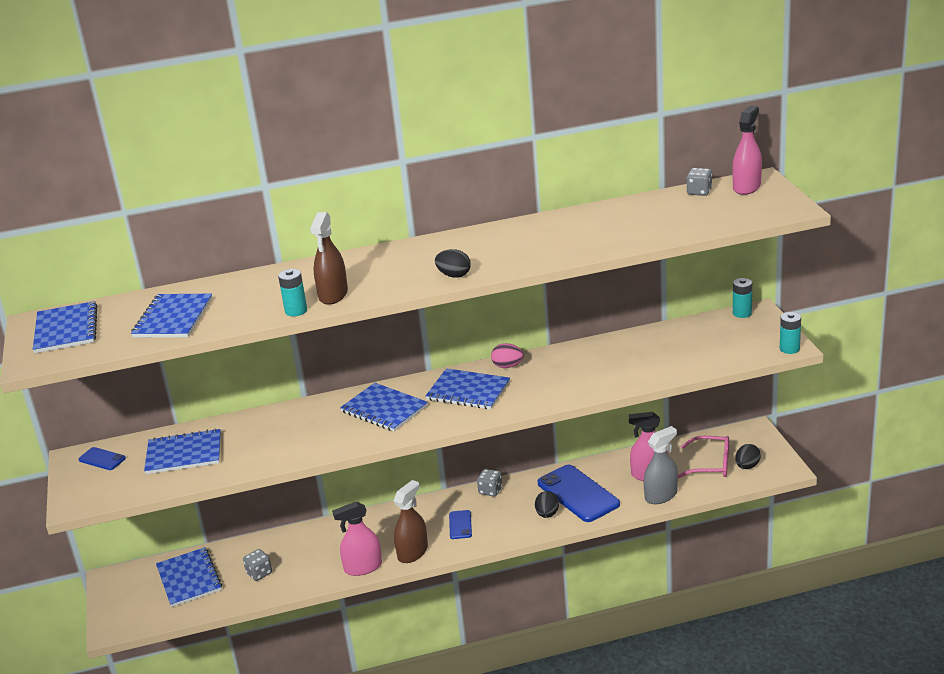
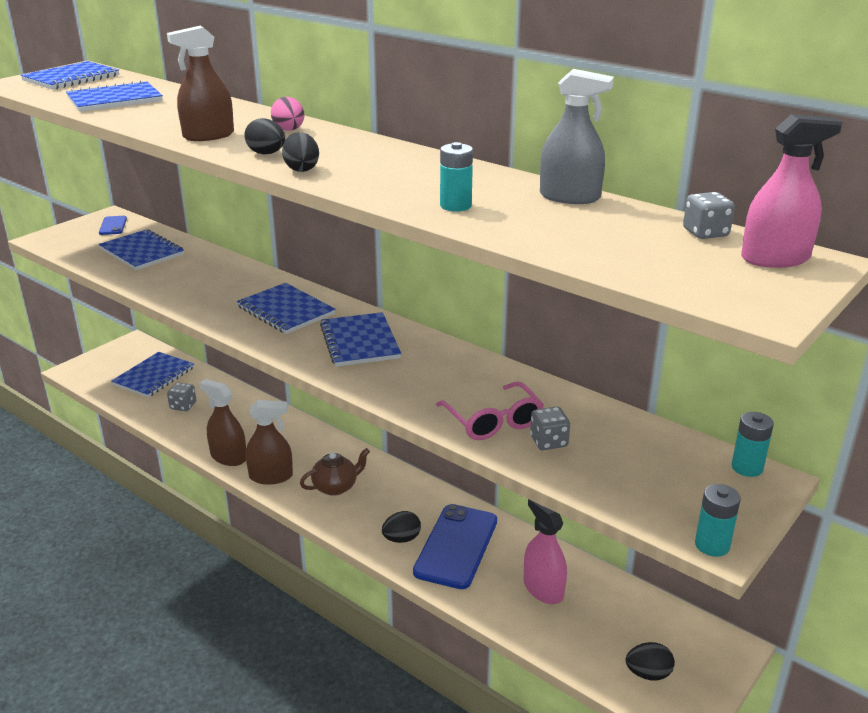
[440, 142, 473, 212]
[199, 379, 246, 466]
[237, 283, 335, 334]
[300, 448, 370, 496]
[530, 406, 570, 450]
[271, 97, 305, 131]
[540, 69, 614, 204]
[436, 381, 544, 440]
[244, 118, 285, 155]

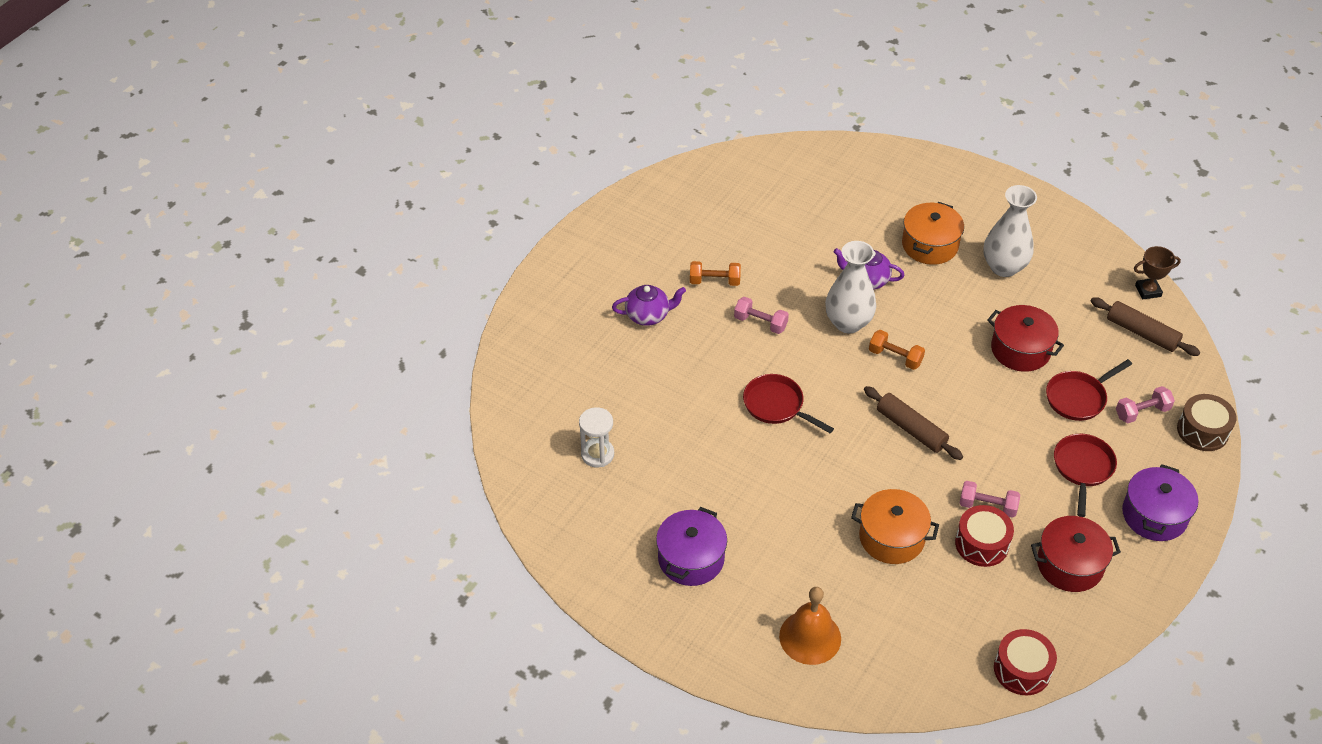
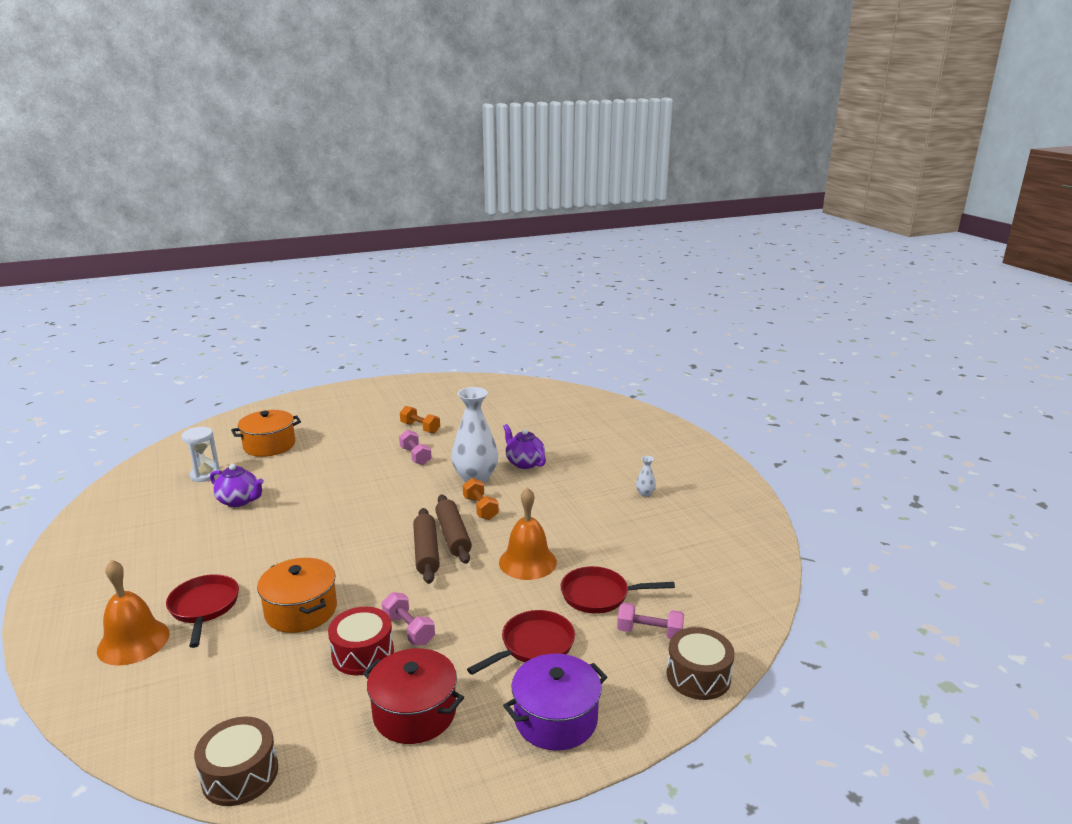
[210, 464, 264, 507]
[656, 507, 727, 586] (first image)
[166, 574, 239, 648]
[231, 410, 301, 457]
[636, 456, 656, 497]
[987, 305, 1064, 372] (first image)
[194, 717, 278, 806]
[435, 495, 472, 564]
[1134, 246, 1181, 299] (first image)
[499, 487, 557, 580]

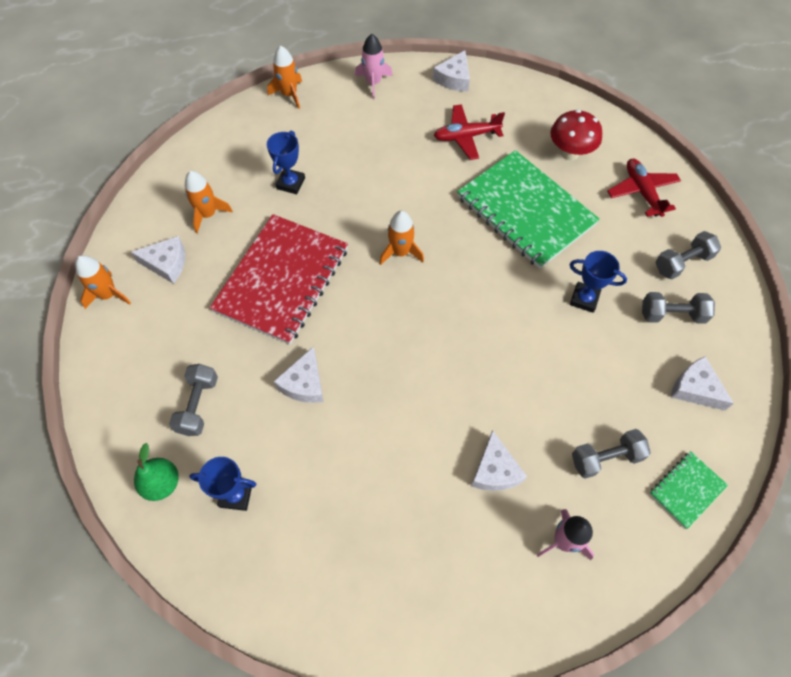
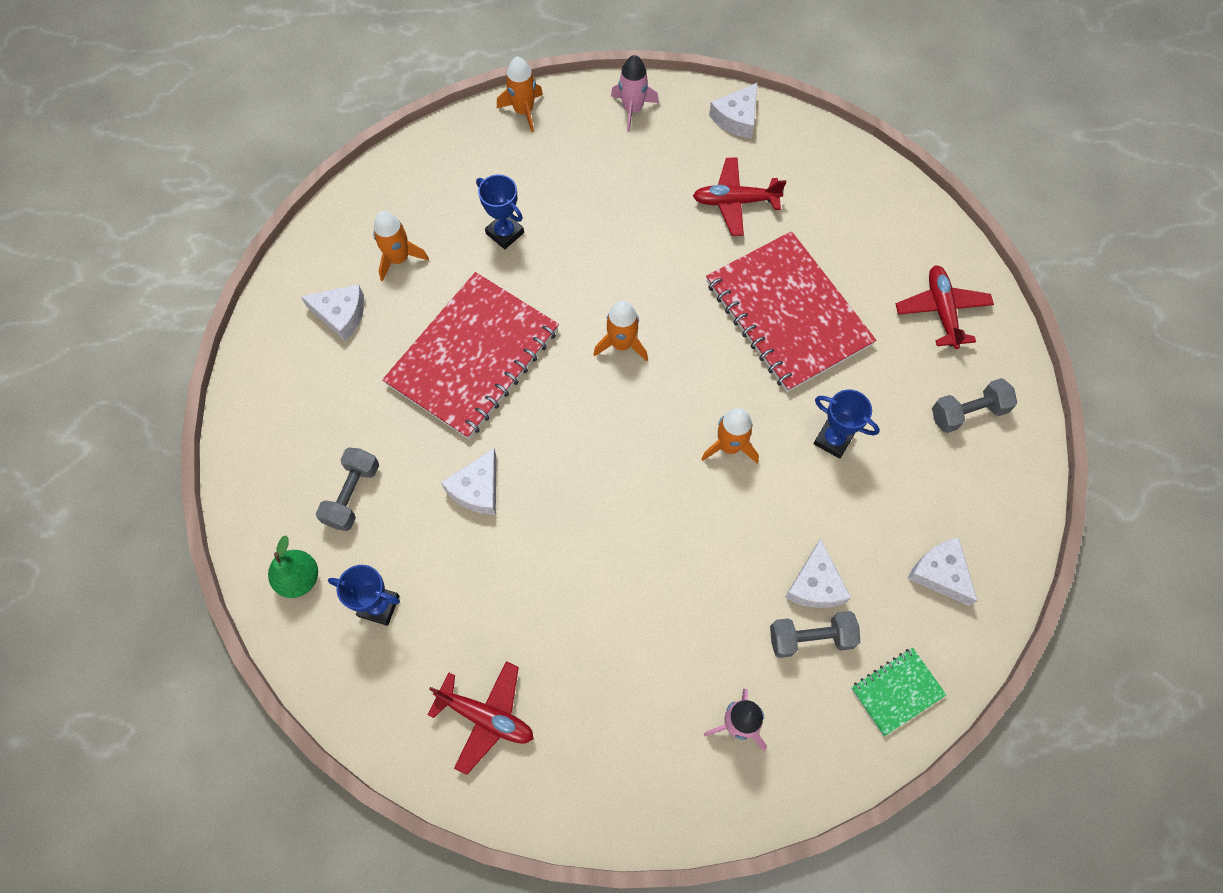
[701, 408, 759, 463]
[476, 174, 524, 249]
[706, 231, 876, 392]
[785, 539, 851, 608]
[550, 110, 602, 160] (first image)
[642, 292, 715, 324] (first image)
[427, 661, 534, 775]

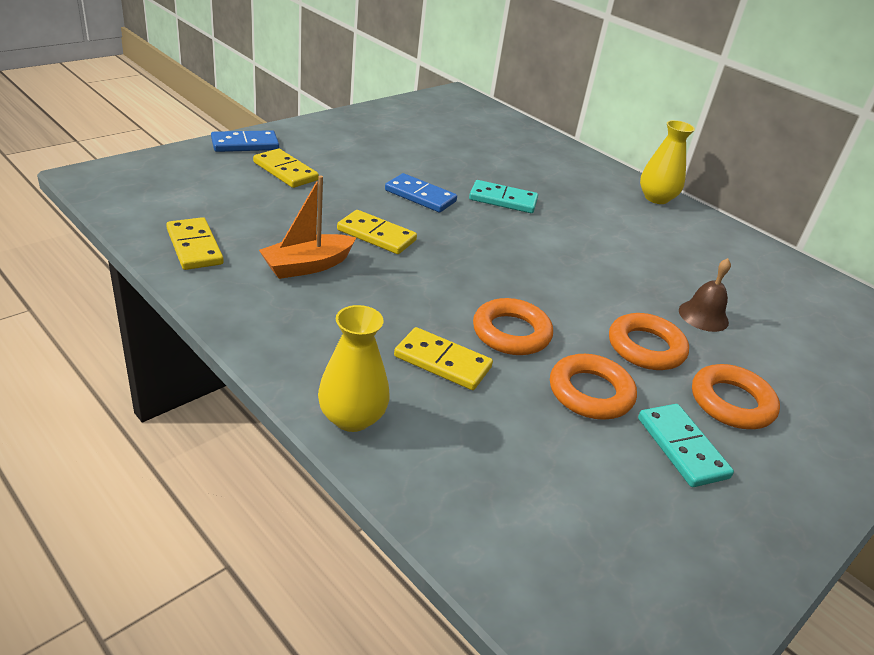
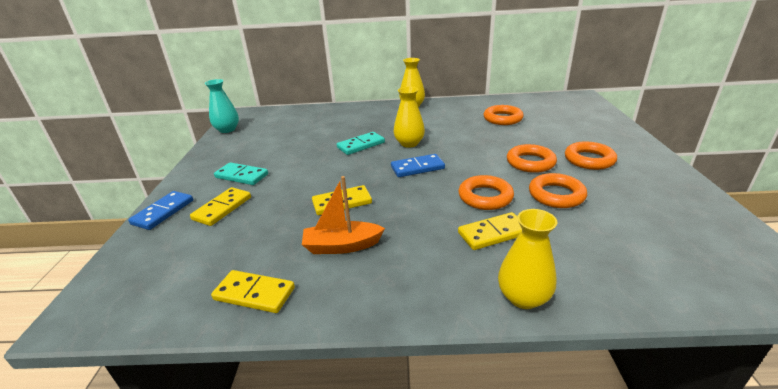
[190, 187, 251, 226]
[302, 176, 385, 254]
[391, 154, 445, 177]
[214, 162, 268, 185]
[679, 258, 731, 332] (first image)
[205, 79, 239, 133]
[394, 87, 425, 148]
[483, 105, 524, 125]

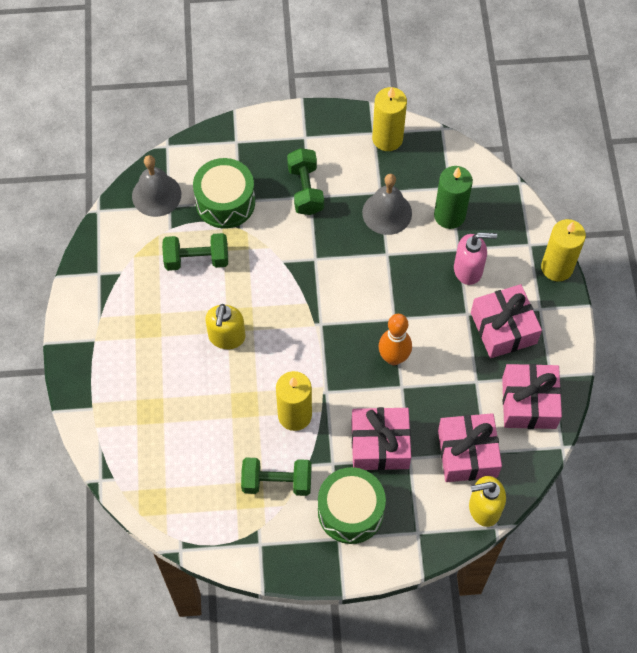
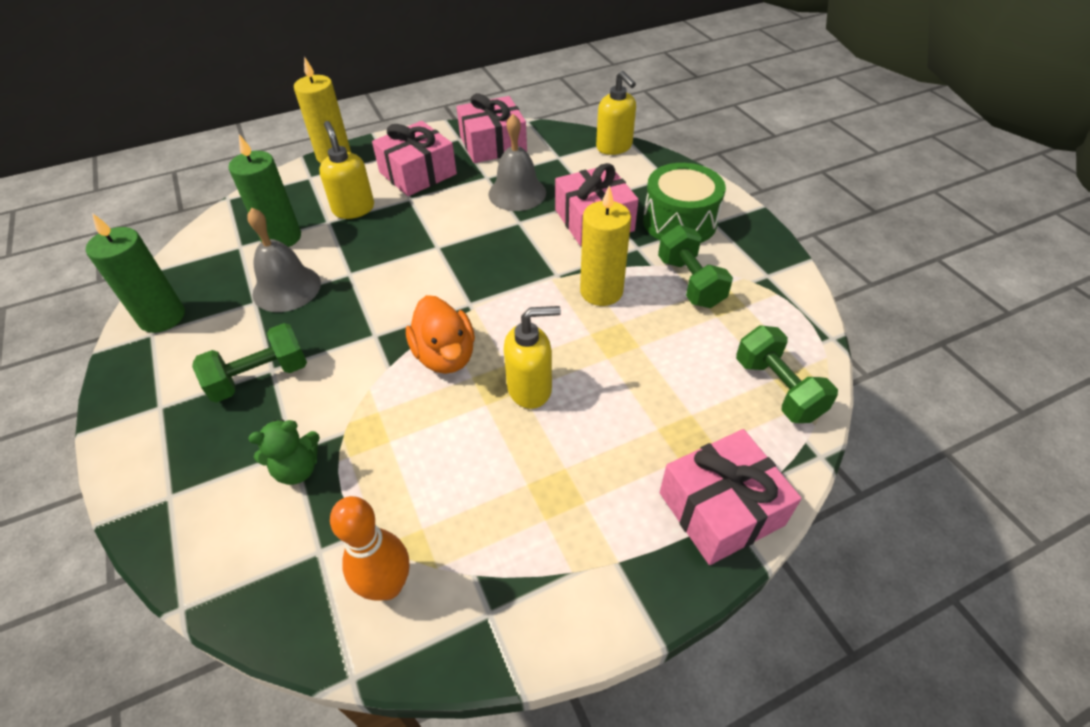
[488, 114, 546, 211]
[736, 325, 838, 423]
[248, 419, 320, 485]
[86, 213, 185, 333]
[330, 496, 409, 601]
[660, 429, 802, 565]
[319, 121, 374, 219]
[406, 295, 475, 374]

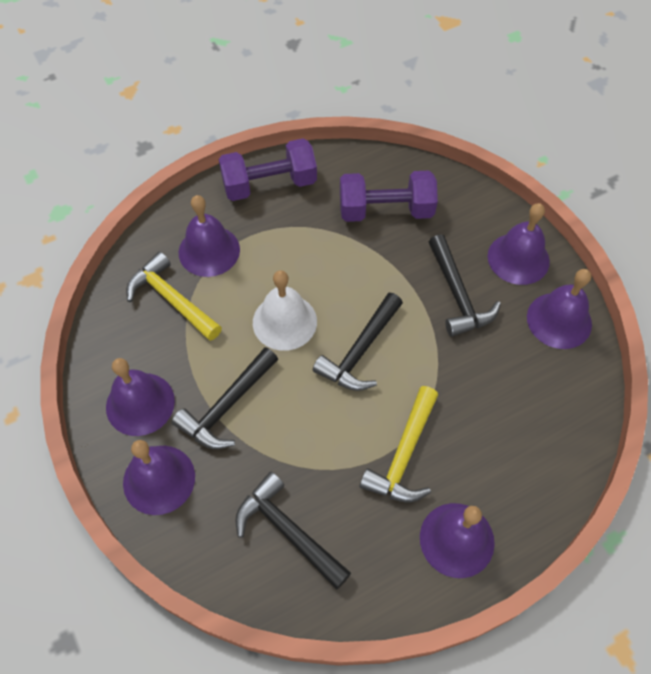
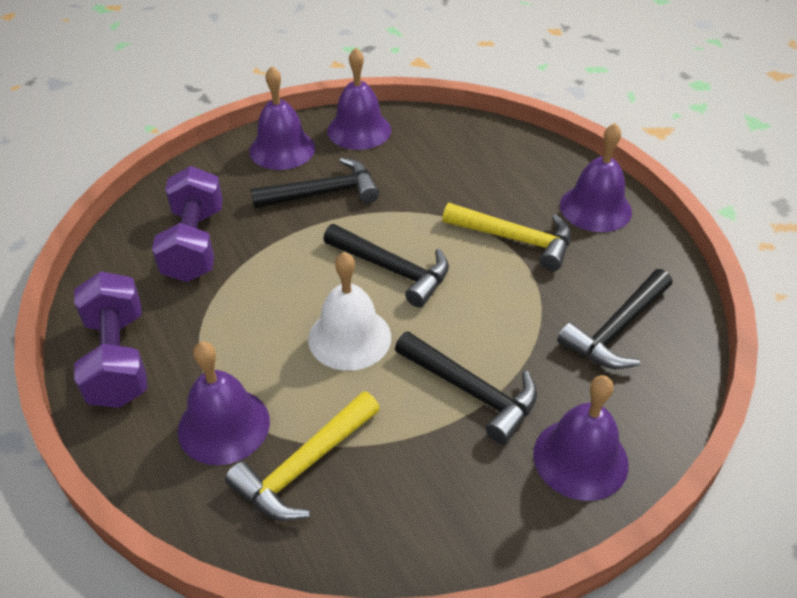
[106, 358, 175, 436] (first image)

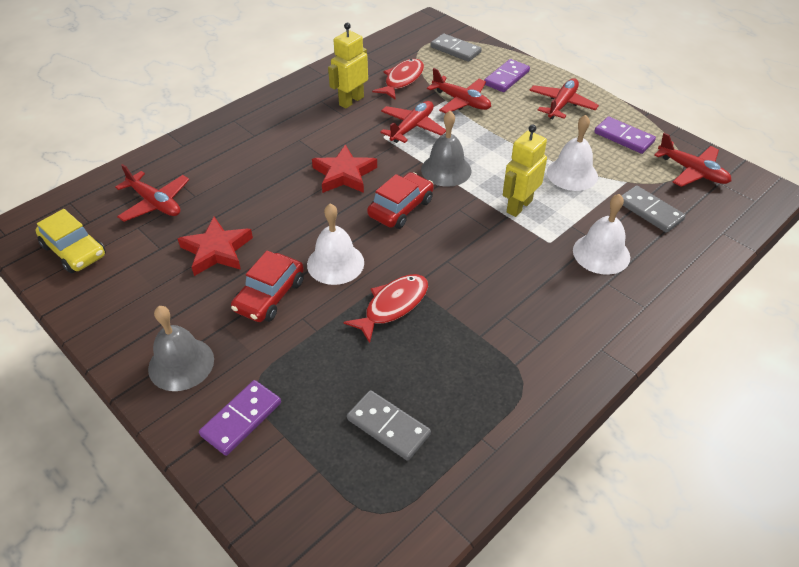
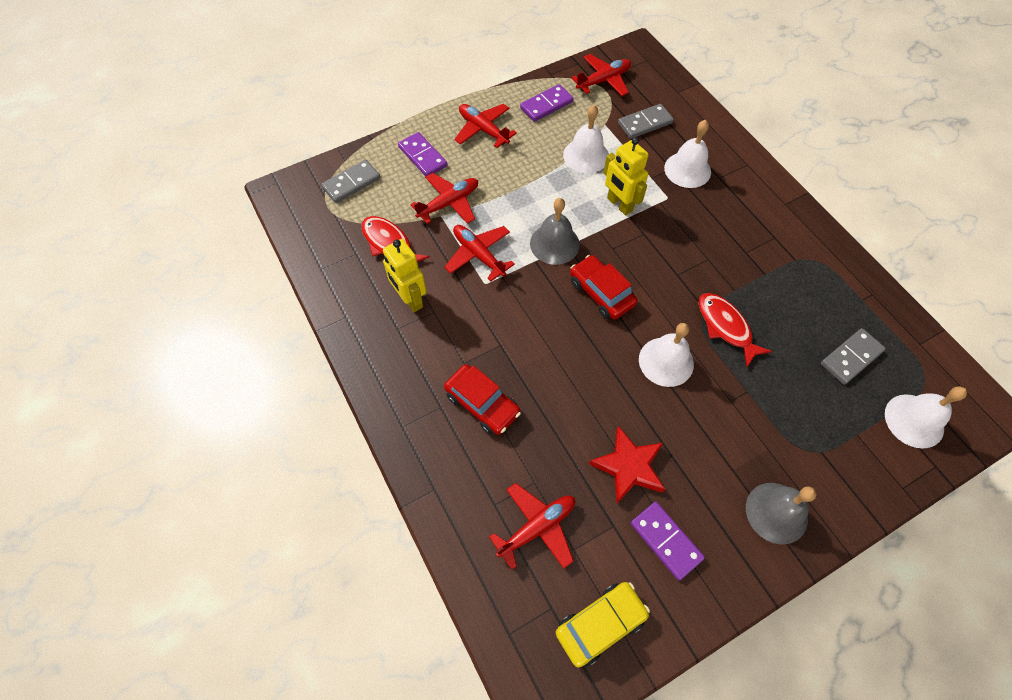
[631, 502, 705, 581]
[444, 364, 521, 435]
[312, 144, 377, 193] (first image)
[885, 387, 967, 449]

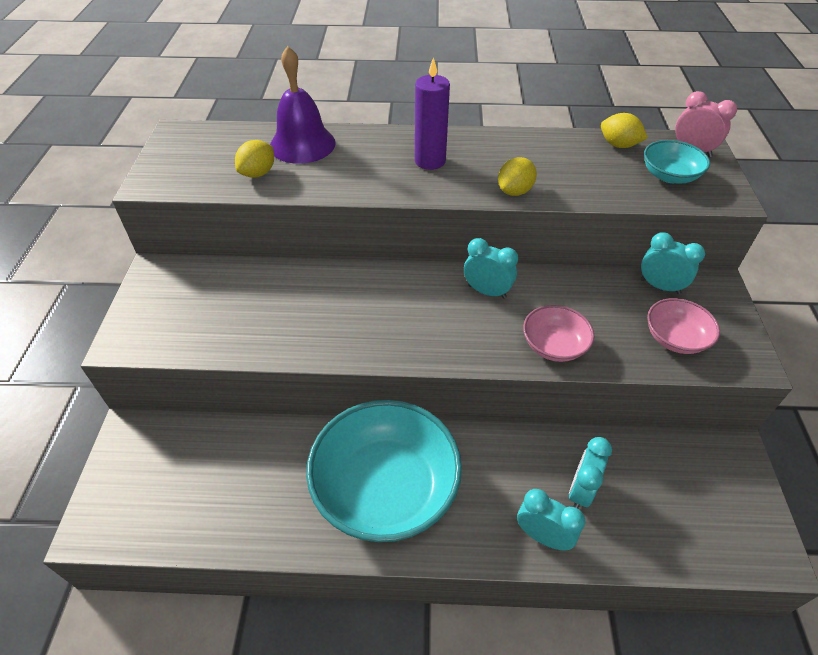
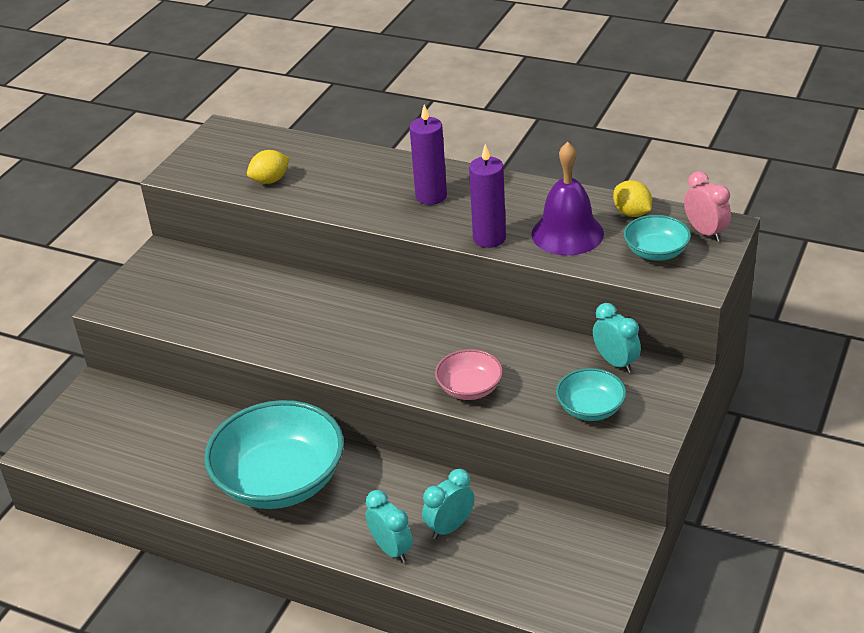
[532, 142, 604, 256]
[464, 238, 518, 299] (first image)
[469, 144, 506, 248]
[556, 368, 626, 421]

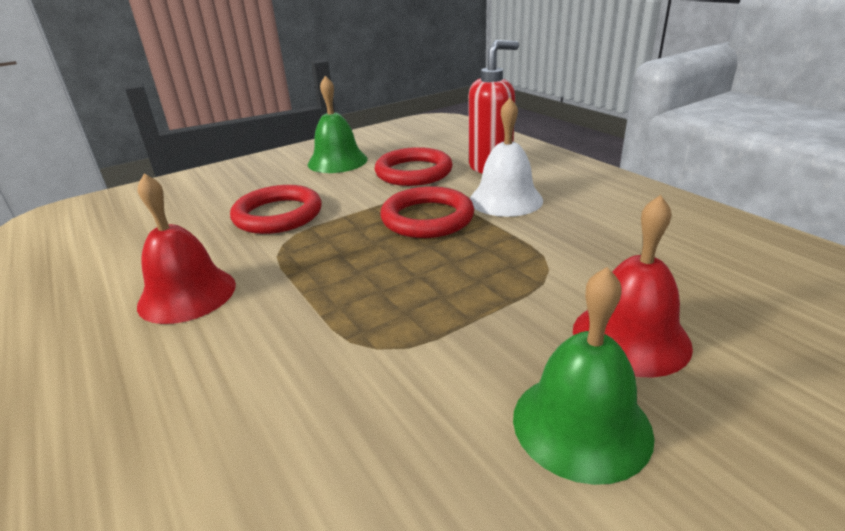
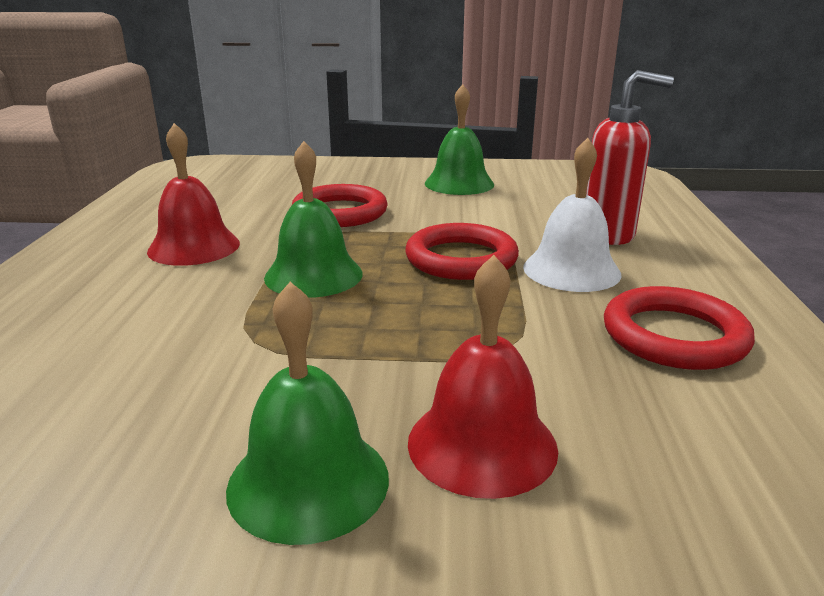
[604, 286, 755, 370]
[264, 141, 363, 298]

